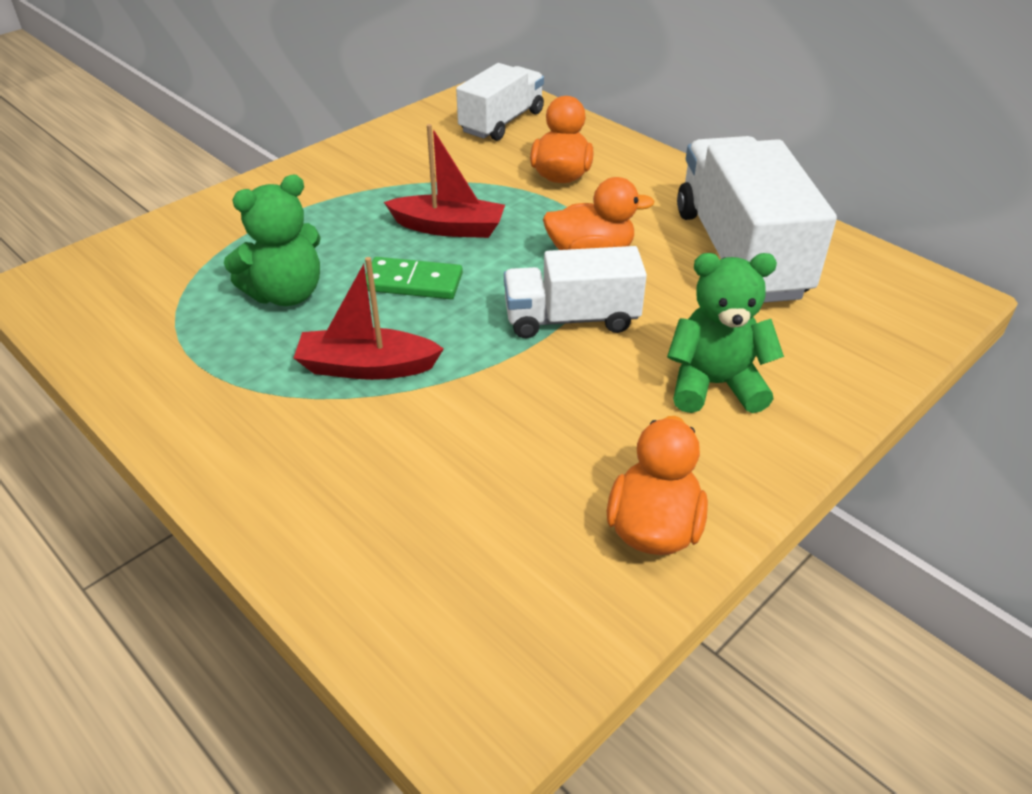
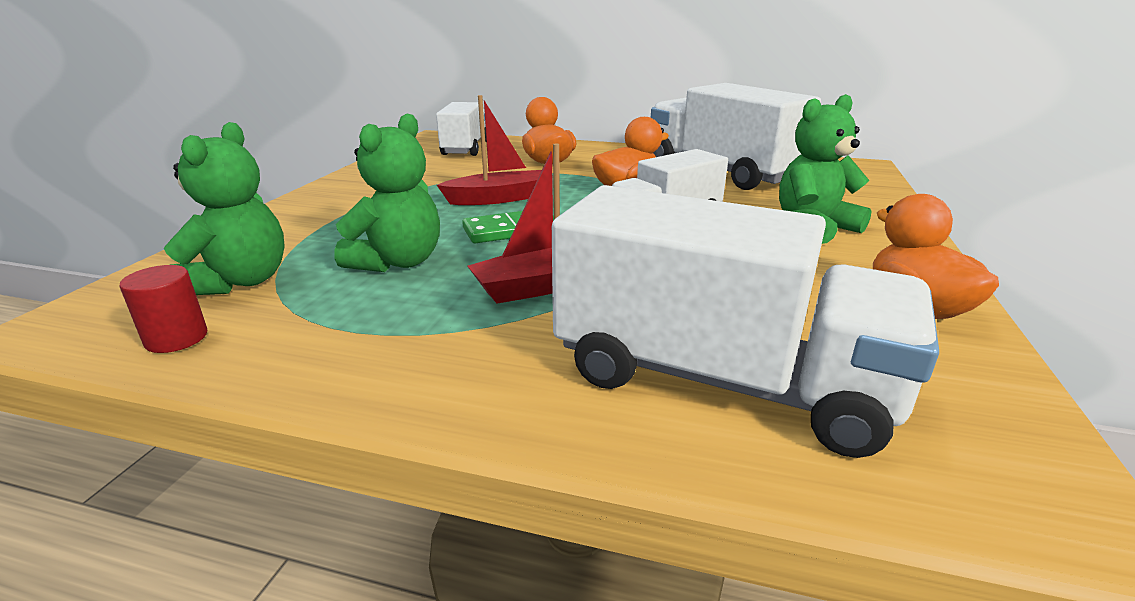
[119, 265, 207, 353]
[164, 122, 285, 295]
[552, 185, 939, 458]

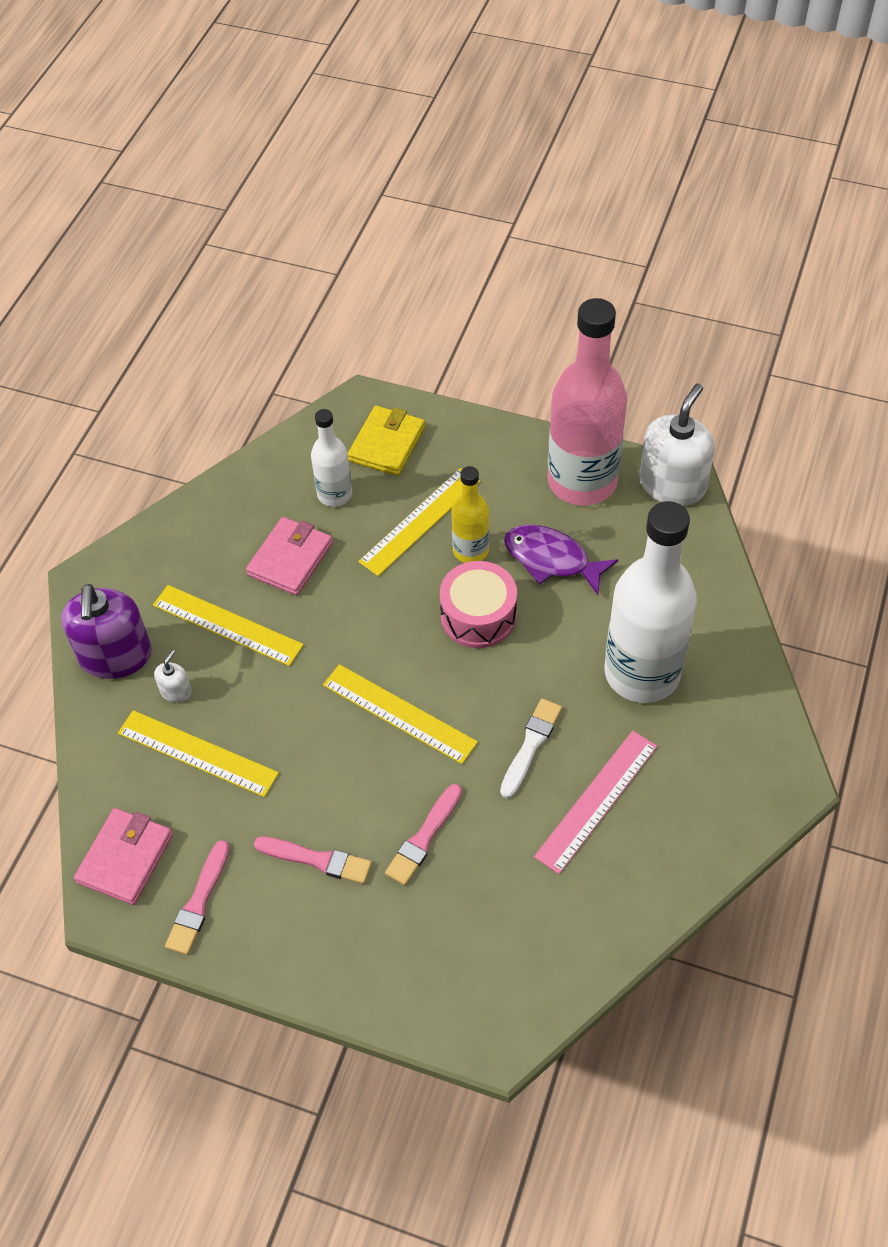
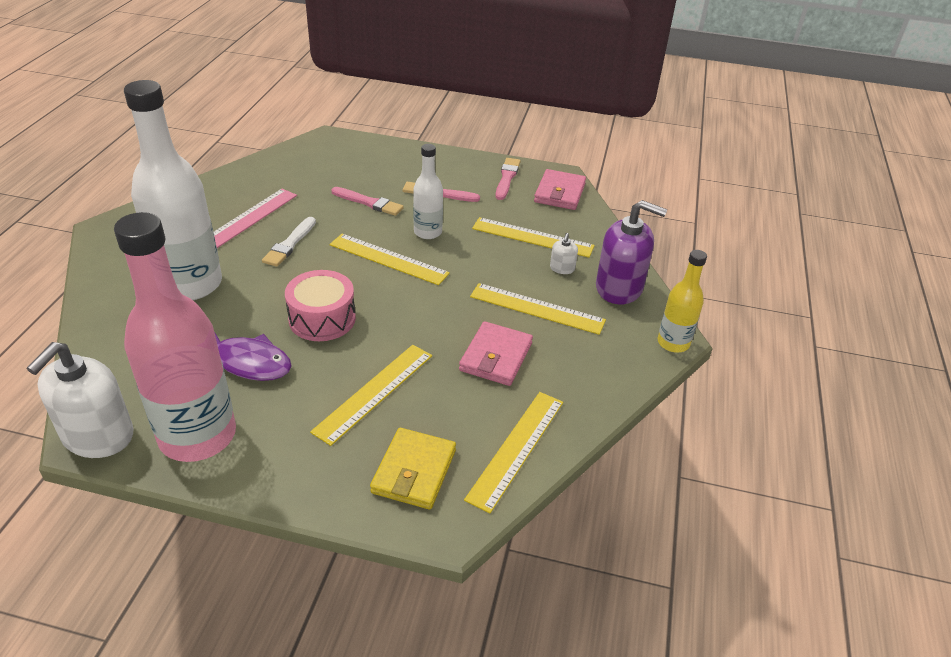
[596, 200, 667, 304]
[413, 144, 443, 239]
[331, 187, 404, 216]
[657, 250, 707, 353]
[464, 392, 563, 513]

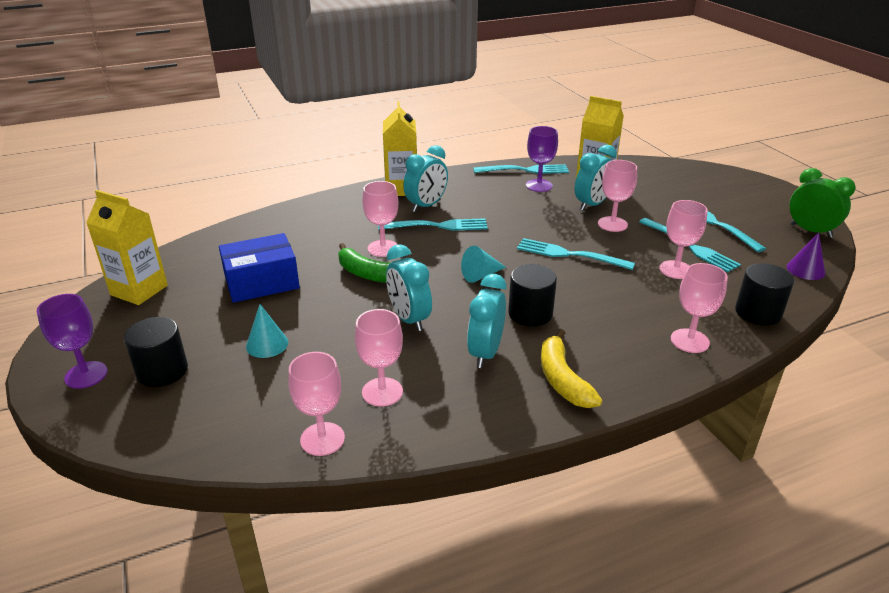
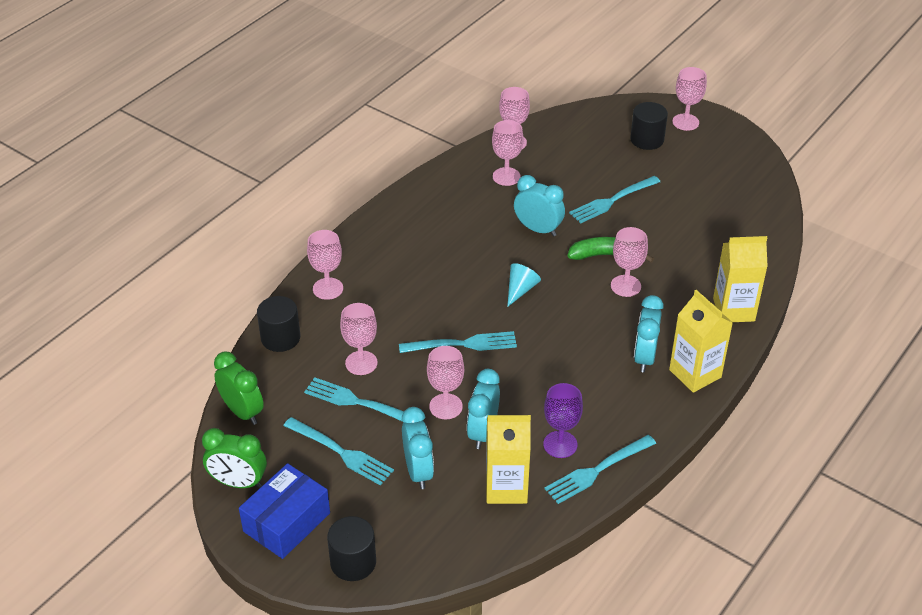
[672, 67, 707, 131]
[713, 236, 768, 322]
[239, 463, 330, 559]
[246, 304, 288, 358] (first image)
[569, 176, 660, 223]
[402, 407, 434, 489]
[327, 516, 376, 581]
[541, 329, 602, 408] (first image)
[214, 352, 264, 425]

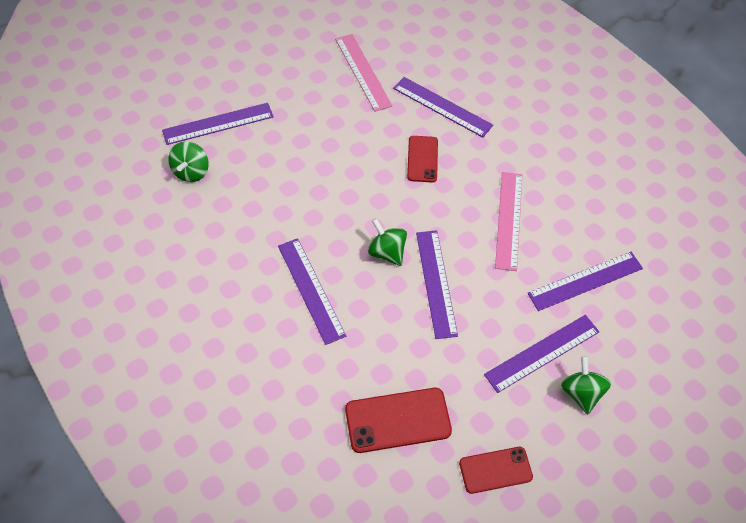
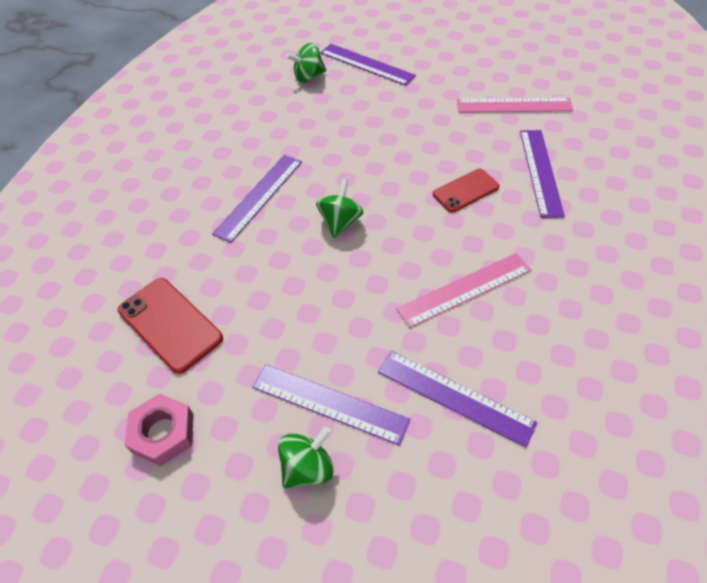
[457, 98, 573, 113]
[416, 230, 458, 339] (first image)
[125, 393, 194, 466]

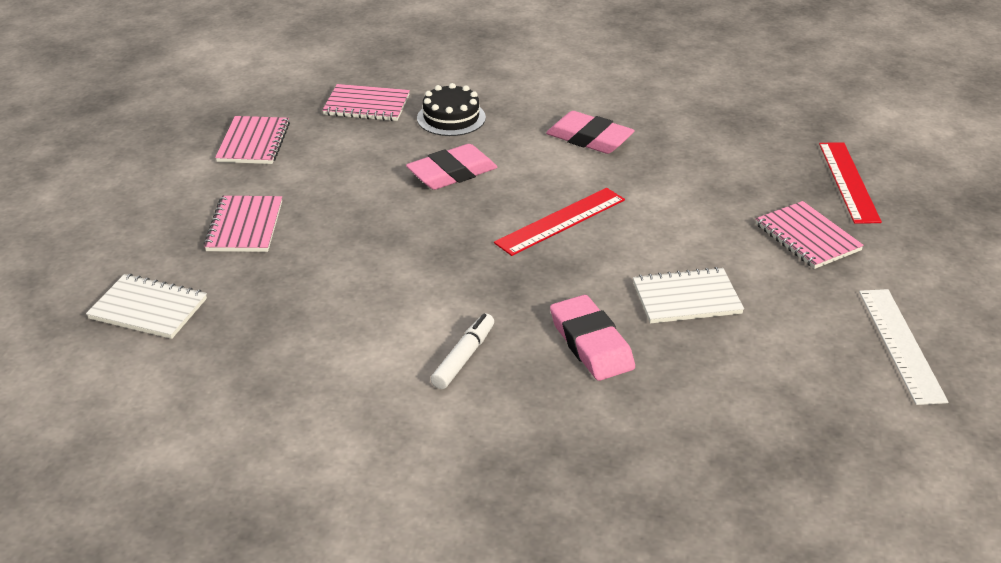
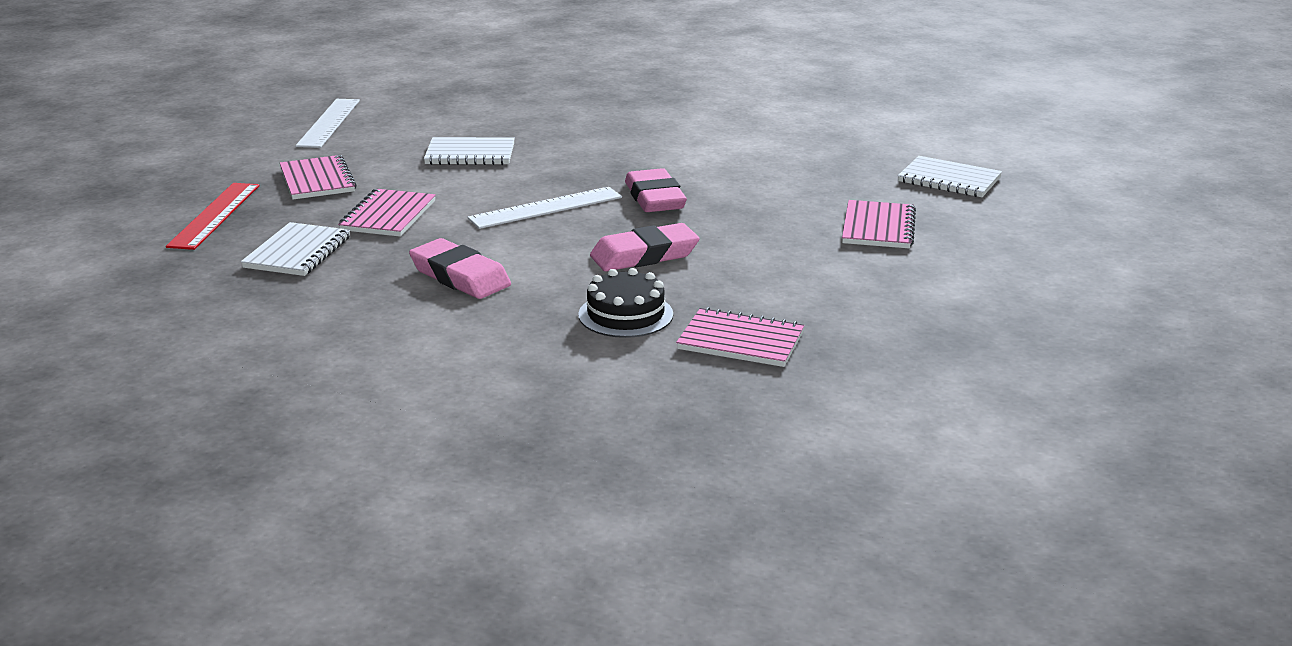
[338, 189, 436, 237]
[431, 313, 494, 389] (first image)
[467, 187, 622, 229]
[625, 168, 687, 212]
[241, 222, 350, 276]

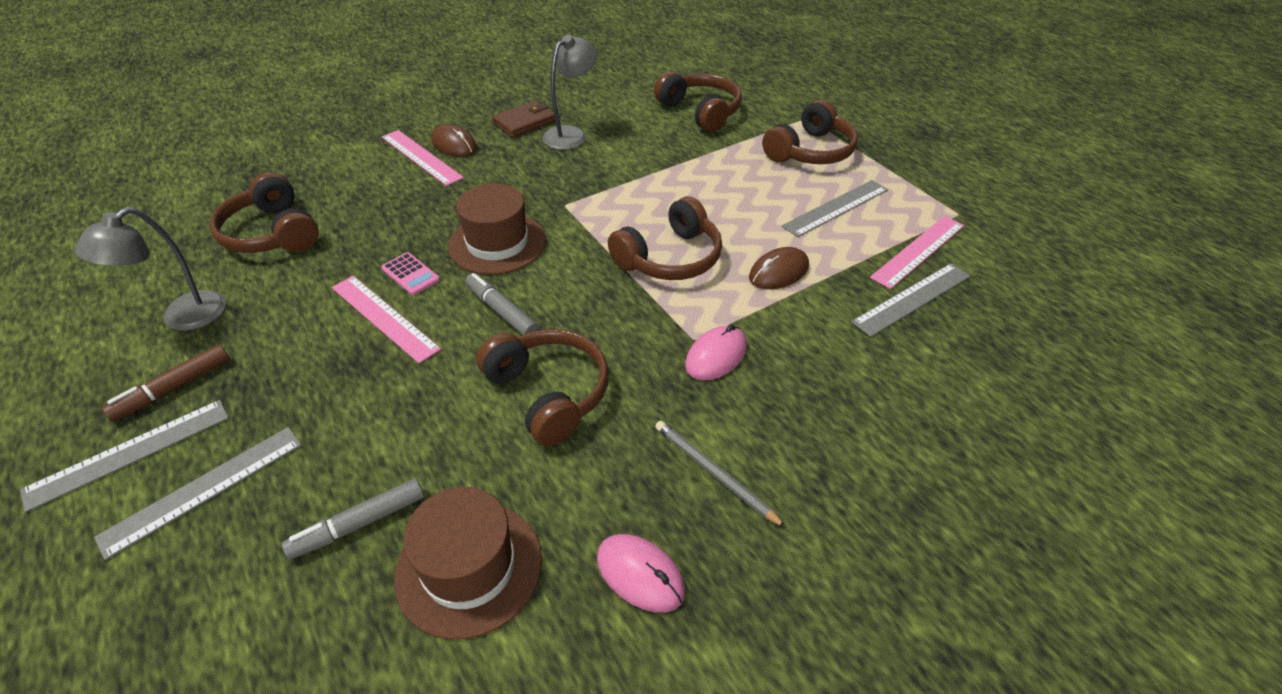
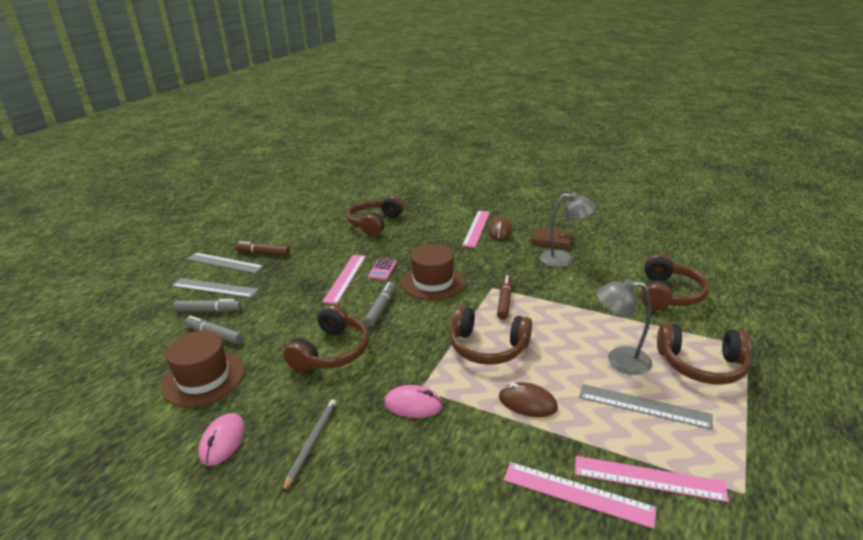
[597, 279, 652, 375]
[504, 462, 656, 529]
[173, 299, 241, 312]
[497, 275, 512, 320]

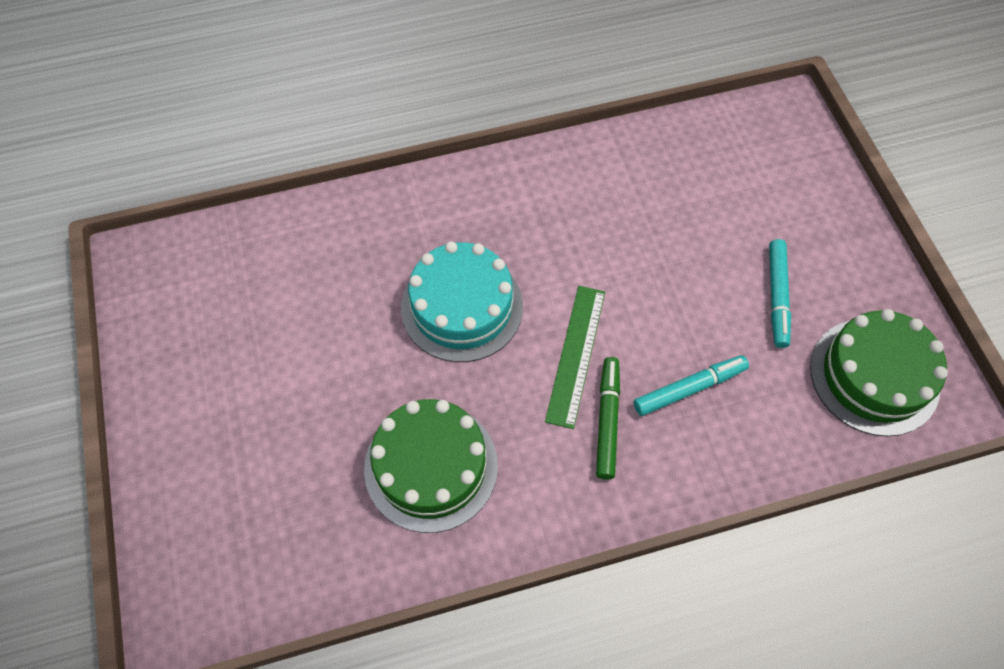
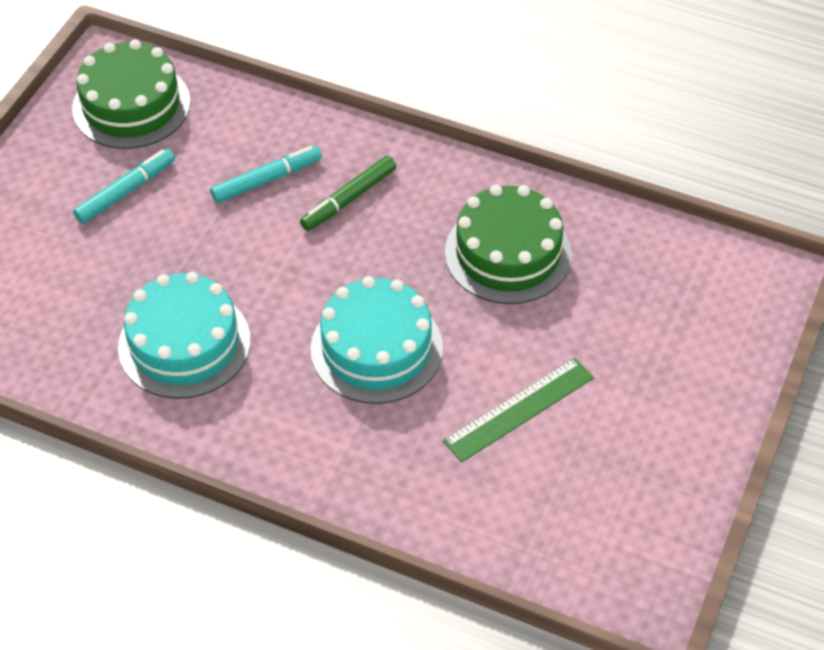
[443, 358, 594, 463]
[210, 146, 322, 203]
[118, 272, 251, 399]

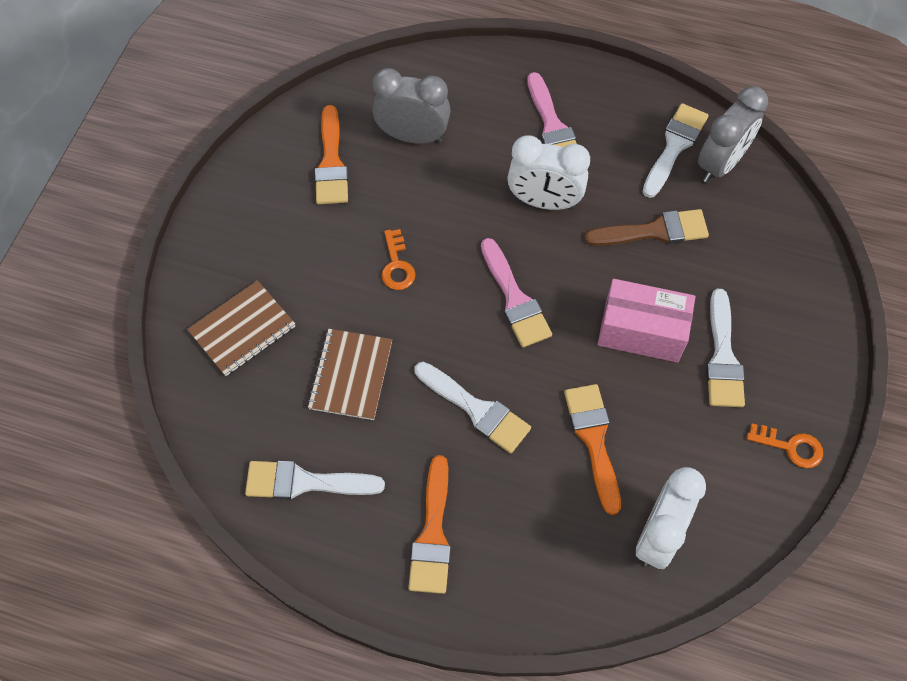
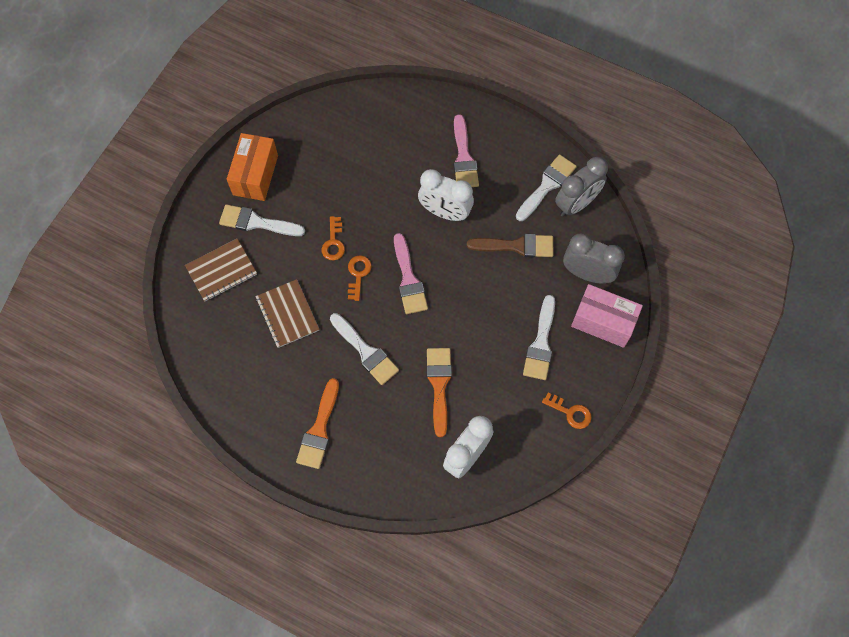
[219, 204, 305, 236]
[255, 279, 319, 348]
[315, 105, 348, 204] (first image)
[563, 233, 625, 284]
[571, 284, 643, 348]
[227, 133, 278, 201]
[348, 255, 372, 301]

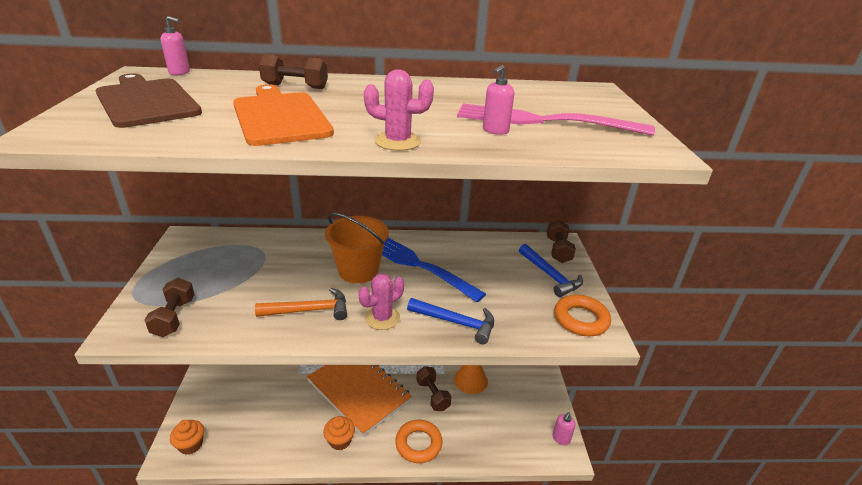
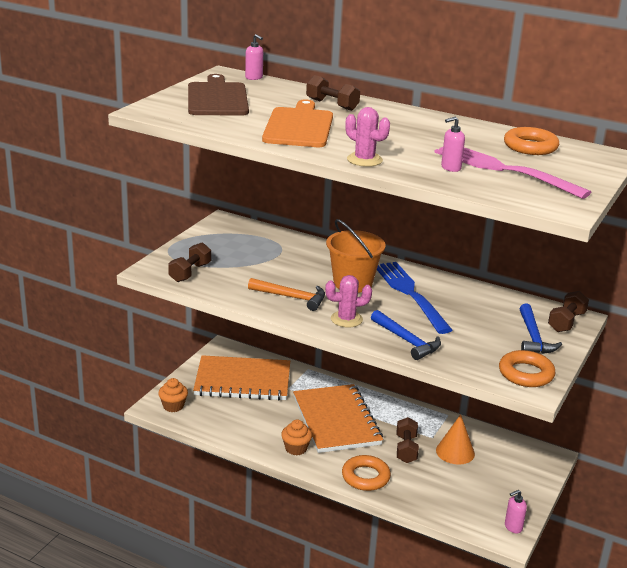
[193, 355, 290, 401]
[504, 127, 559, 155]

